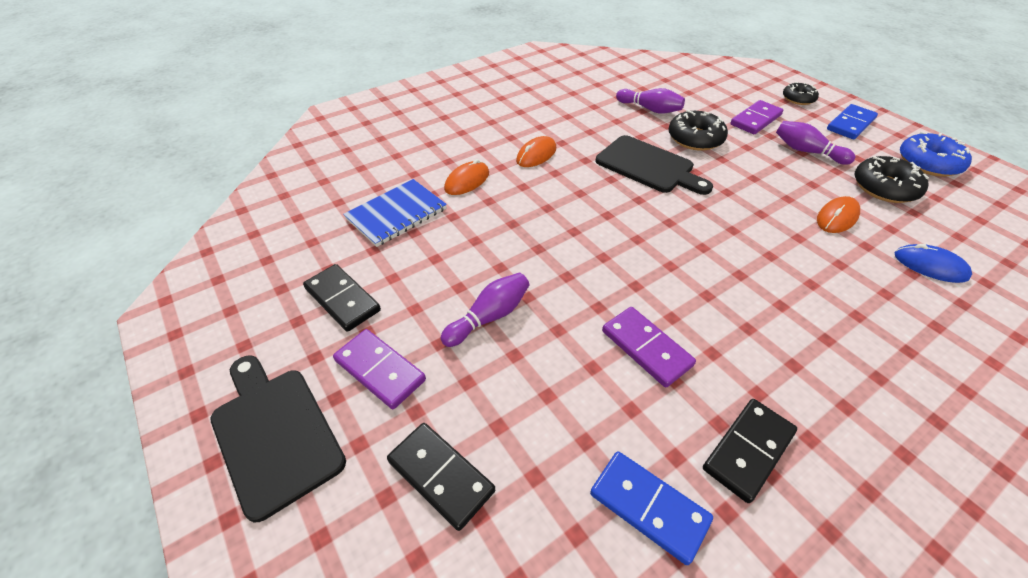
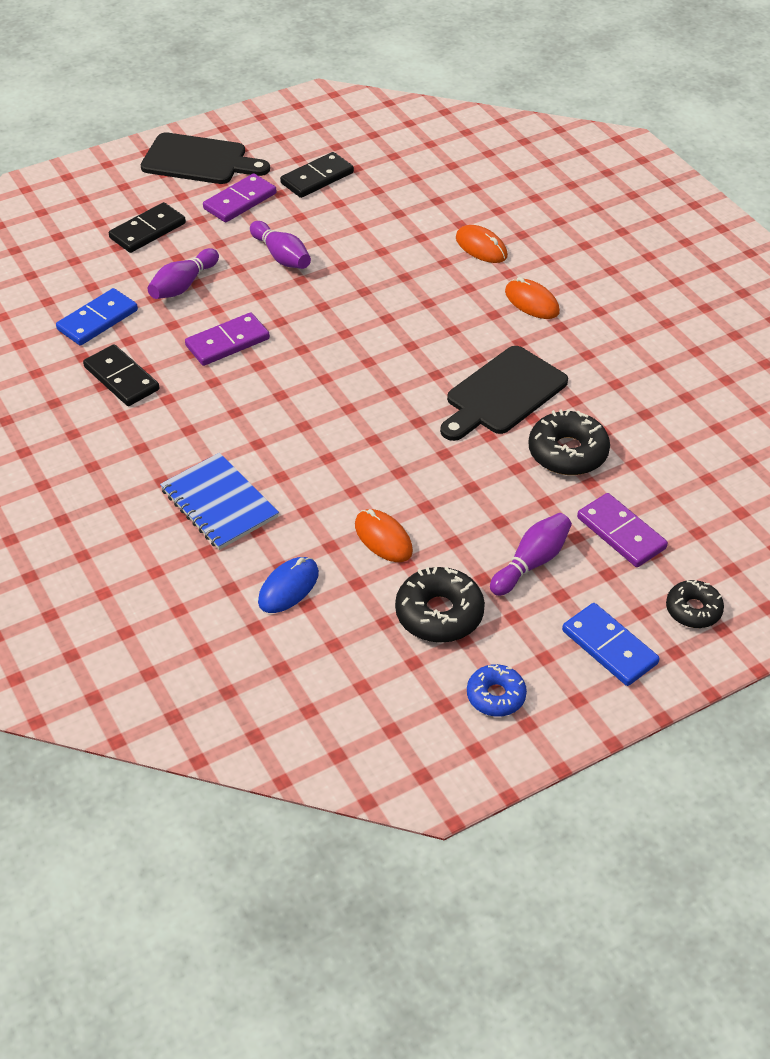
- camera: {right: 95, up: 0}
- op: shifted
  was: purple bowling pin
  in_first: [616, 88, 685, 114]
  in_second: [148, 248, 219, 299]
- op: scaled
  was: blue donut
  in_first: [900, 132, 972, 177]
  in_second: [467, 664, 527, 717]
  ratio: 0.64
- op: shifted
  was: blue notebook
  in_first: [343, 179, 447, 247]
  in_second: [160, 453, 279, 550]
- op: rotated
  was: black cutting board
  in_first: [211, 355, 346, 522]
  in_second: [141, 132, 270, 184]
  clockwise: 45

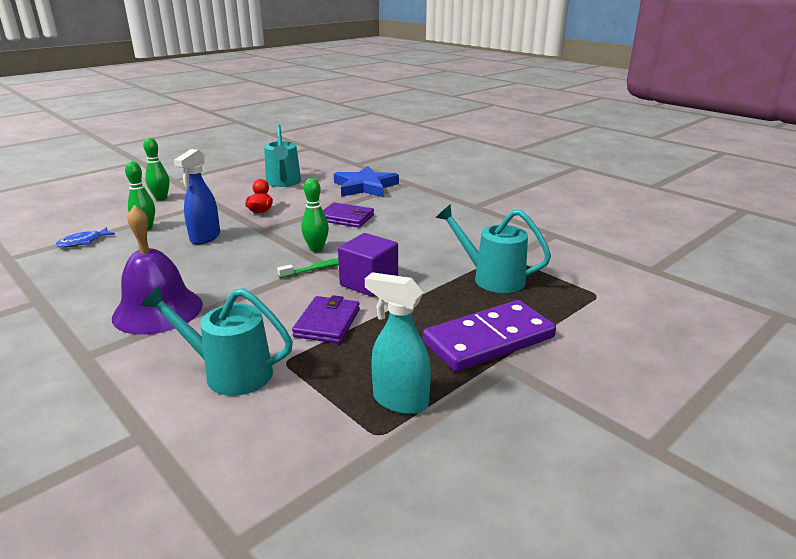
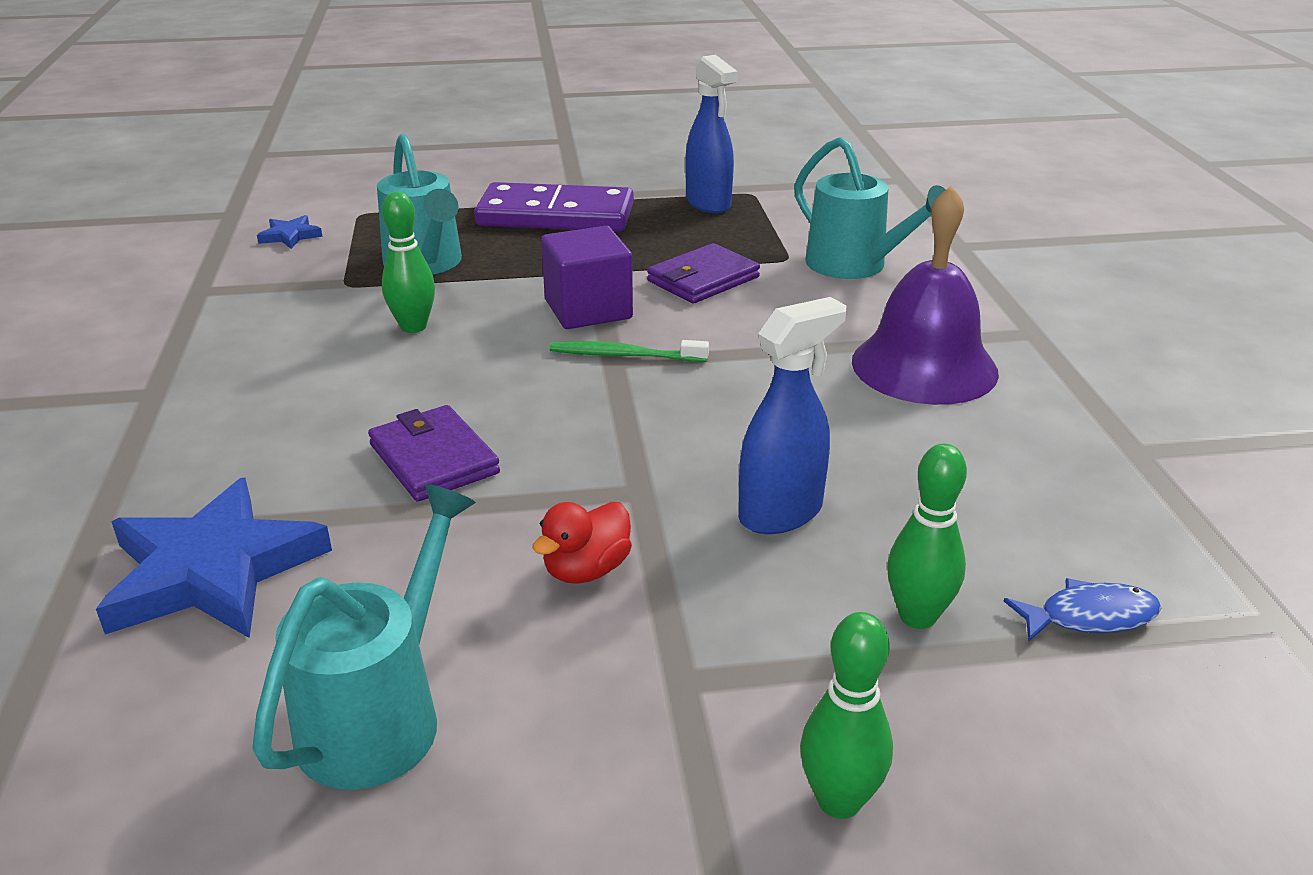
- camera: {right: -145, up: 5}
- op: shifted
  was: green bowling pin
  in_first: [301, 178, 329, 252]
  in_second: [382, 191, 435, 333]
- op: repainted
  was: turquoise spray bottle
  now: blue spray bottle
  in_first: [365, 272, 431, 414]
  in_second: [685, 55, 738, 213]
- op: new
  now: blue star
  in_second: [257, 215, 323, 249]

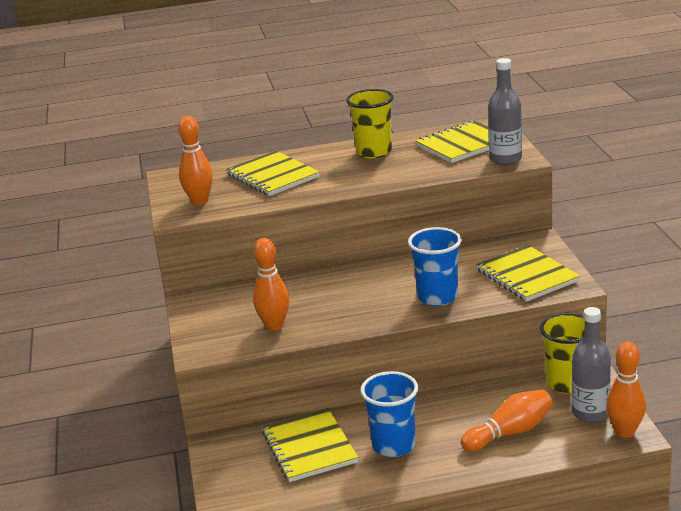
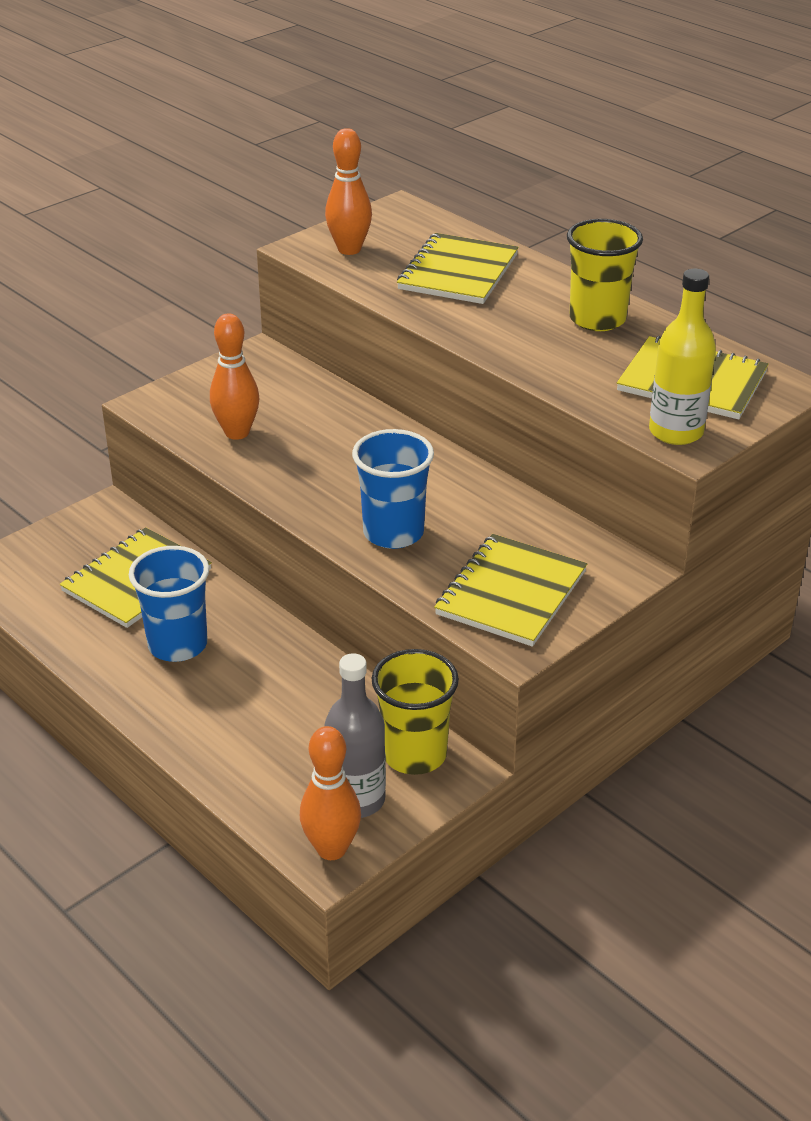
- camera: {right: 55, up: 10}
- op: repainted
  was: grey bottle
  now: yellow bottle
  in_first: [488, 58, 522, 165]
  in_second: [649, 269, 716, 445]
- op: gone
  was: orange bowling pin
  in_first: [461, 390, 553, 452]

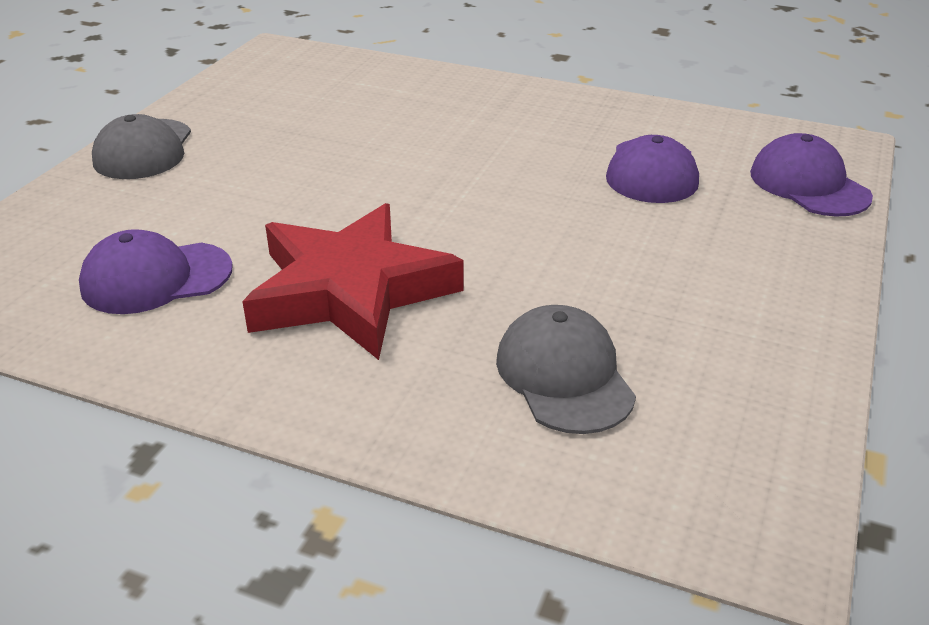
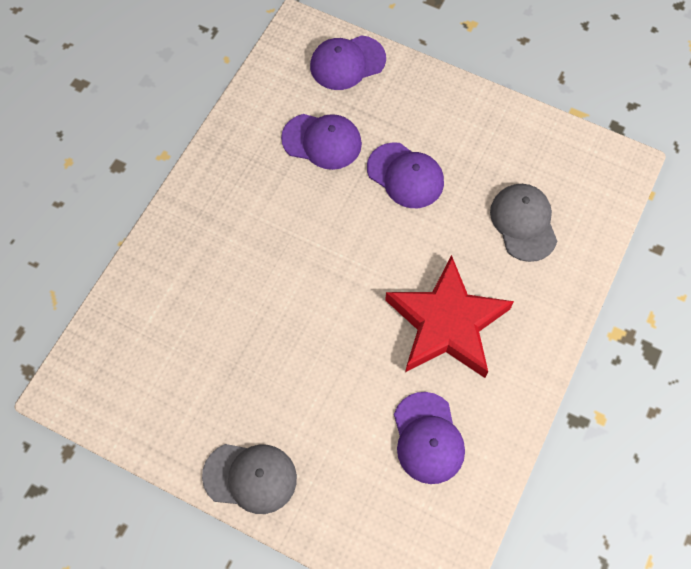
- camera: {right: -85, up: 30}
- op: rotated
  was: grey cap
  in_first: [496, 305, 636, 434]
  in_second: [490, 184, 557, 262]
  clockwise: 90
- op: new
  now: purple cap
  in_second: [367, 142, 444, 208]

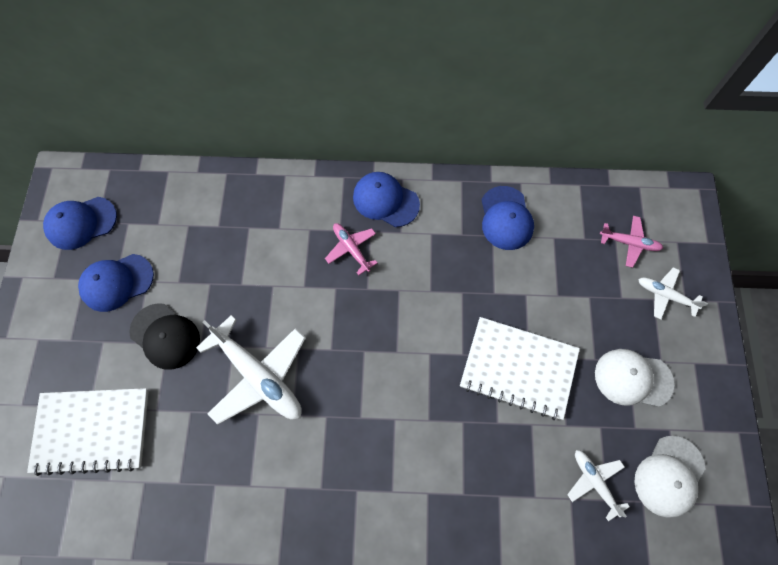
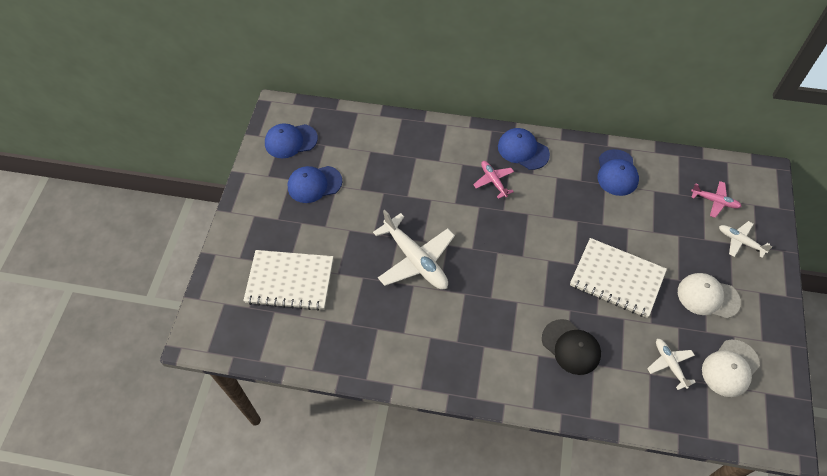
- camera: {right: 10, up: -10}
- op: shifted
  was: black cap
  in_first: [129, 303, 200, 370]
  in_second: [542, 319, 601, 375]

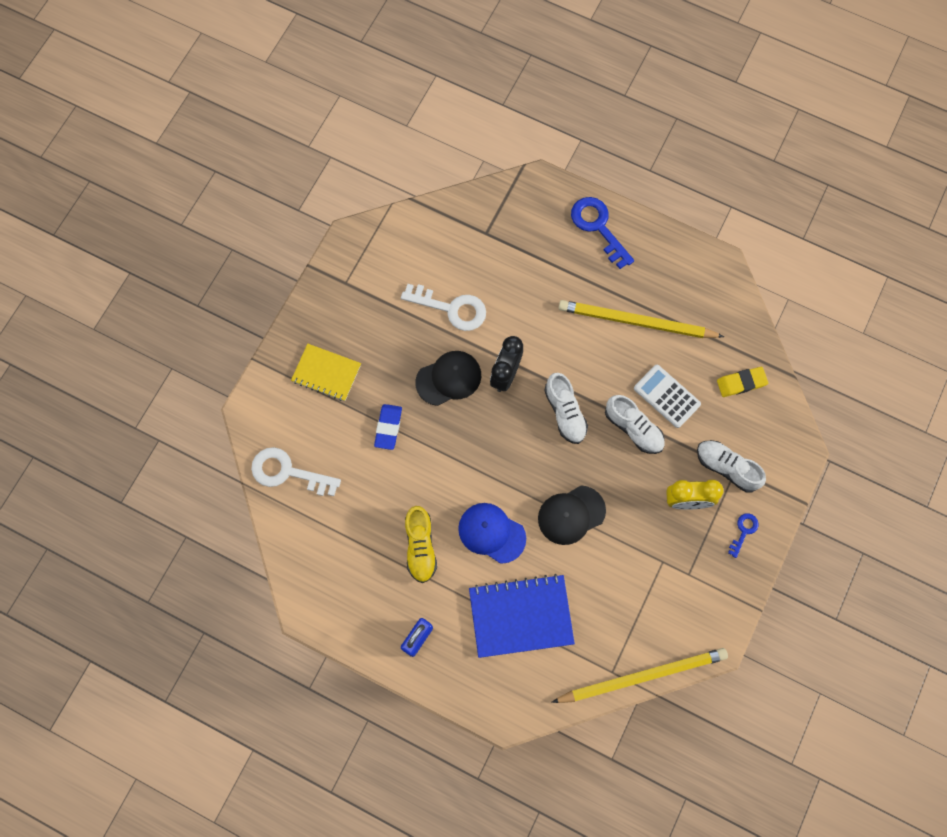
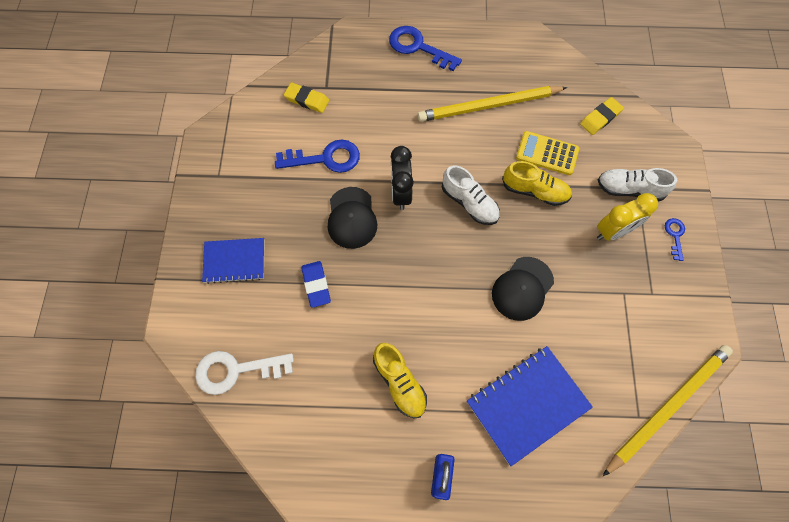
- camera: {right: -25, up: -5}
- op: repainted
  was: white key
  now: blue key
  in_first: [401, 284, 486, 331]
  in_second: [275, 139, 360, 173]
- op: repainted
  was: yellow notebook
  now: blue notebook
  in_first: [291, 344, 361, 401]
  in_second: [202, 238, 264, 284]
- op: rotated
  was: black cap
  in_first: [415, 351, 481, 406]
  in_second: [328, 187, 377, 249]
  clockwise: 135
- op: repainted
  was: white calculator
  now: yellow calculator
  in_first: [634, 365, 701, 428]
  in_second: [516, 131, 579, 175]
- op: repainted
  was: white shoe
  now: yellow shoe
  in_first: [605, 395, 665, 454]
  in_second: [502, 161, 572, 206]
- op: gone
  was: blue cap
  in_first: [458, 503, 526, 564]
- op: new
  now: yellow eraser
  in_second: [284, 83, 330, 113]

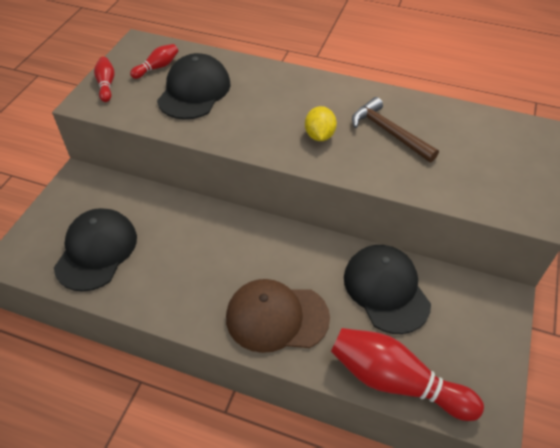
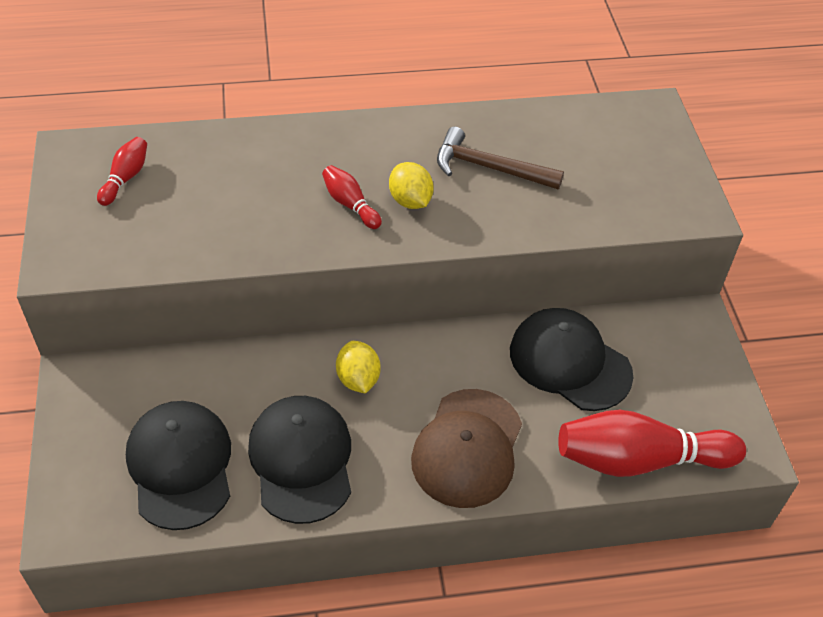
- camera: {right: -30, up: 0}
- op: shifted
  was: black cap
  in_first: [157, 53, 230, 119]
  in_second: [248, 396, 351, 524]
- op: shifted
  was: red bowling pin
  in_first: [94, 57, 115, 102]
  in_second: [322, 165, 382, 229]
- op: rotated
  was: brown cap
  in_first: [226, 279, 330, 353]
  in_second: [411, 389, 522, 508]
  clockwise: -45
- op: new
  now: yellow lemon
  in_second: [336, 341, 380, 394]

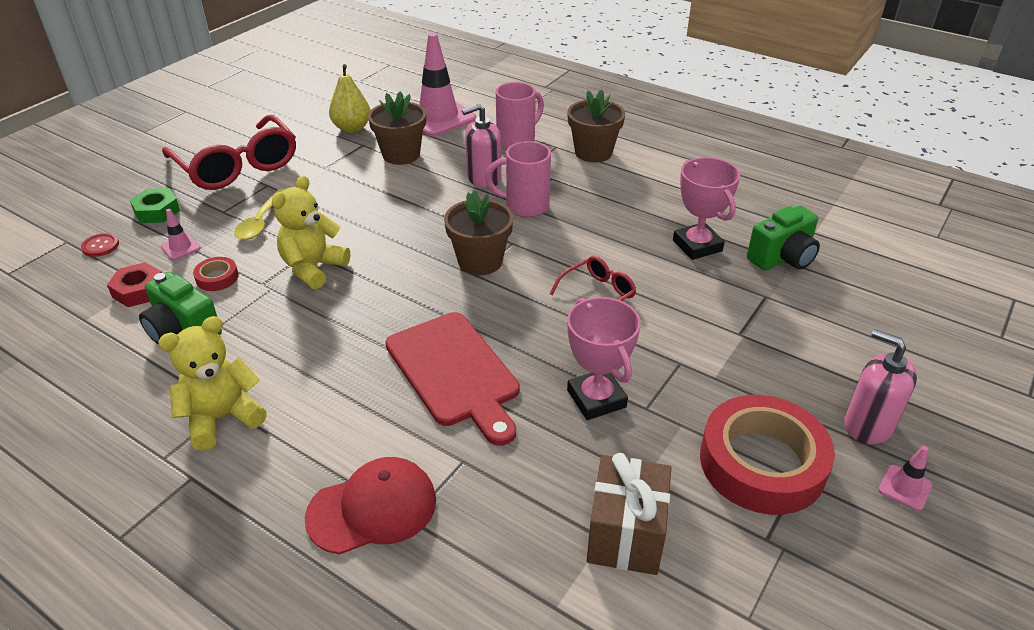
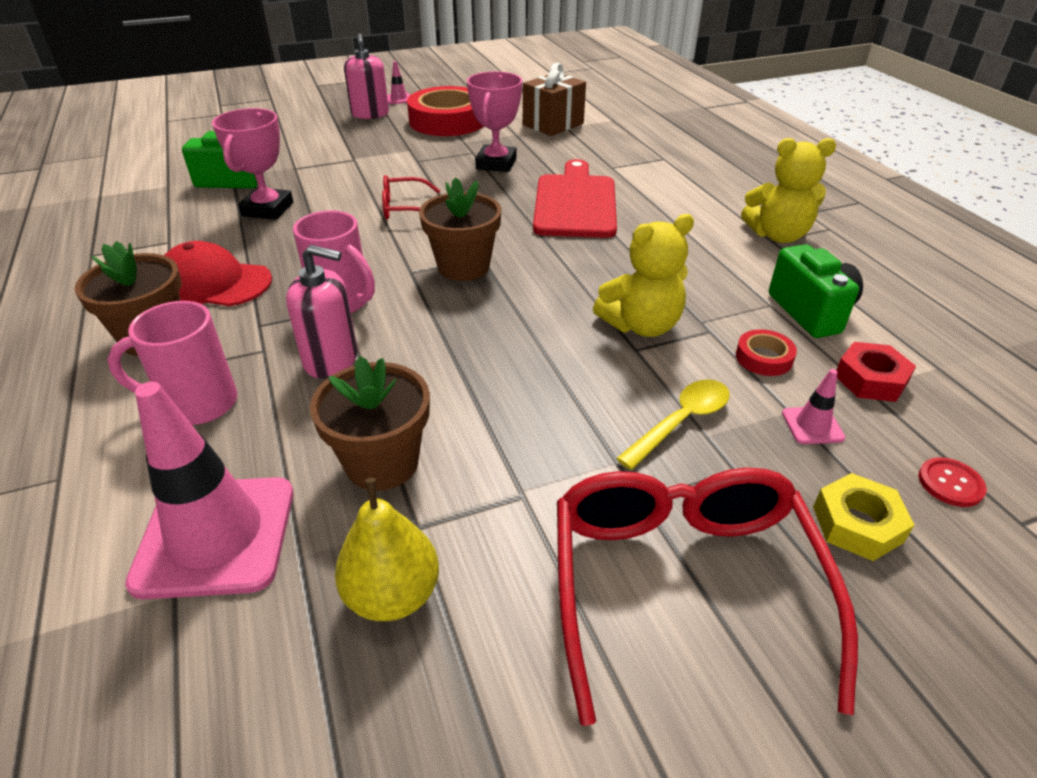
- camera: {right: -145, up: 0}
- op: repainted
  was: green nut
  now: yellow nut
  in_first: [130, 188, 180, 223]
  in_second: [813, 473, 915, 561]
- op: shifted
  was: red cap
  in_first: [305, 457, 436, 555]
  in_second: [164, 241, 272, 306]

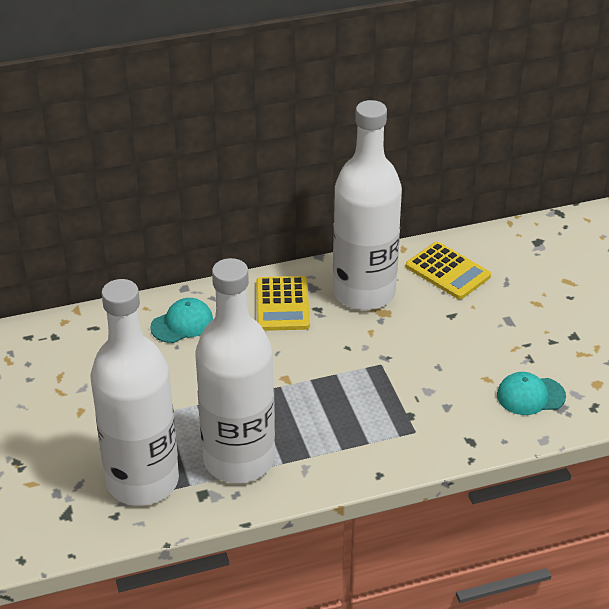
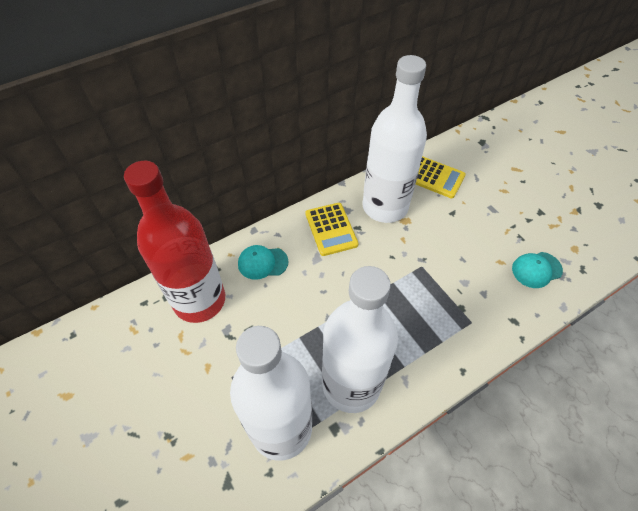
- camera: {right: -15, up: 15}
- op: rotated
  was: turquoise cap
  in_first: [150, 298, 213, 343]
  in_second: [238, 245, 289, 280]
  clockwise: -135
- op: new
  now: red bottle
  in_second: [124, 161, 225, 323]

